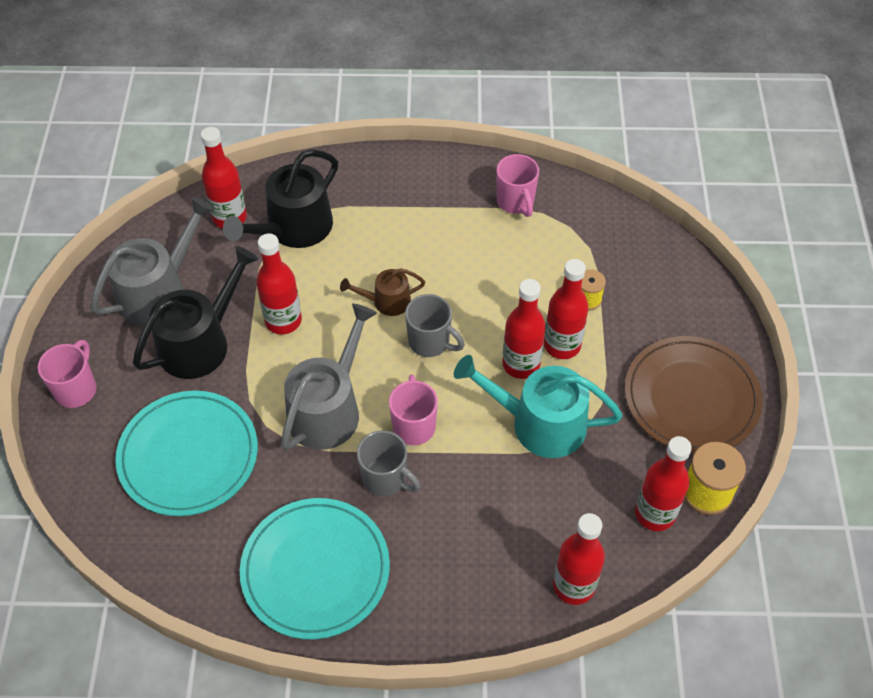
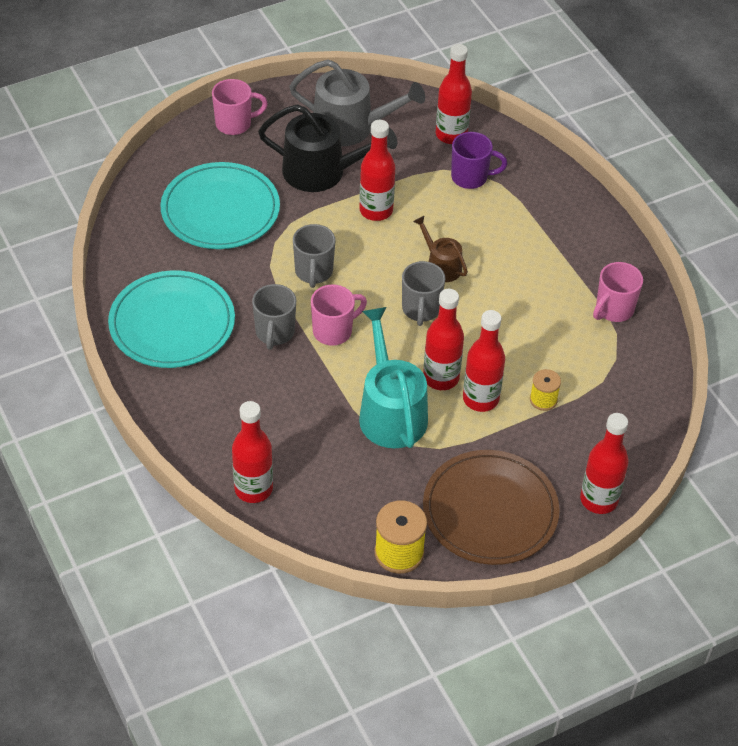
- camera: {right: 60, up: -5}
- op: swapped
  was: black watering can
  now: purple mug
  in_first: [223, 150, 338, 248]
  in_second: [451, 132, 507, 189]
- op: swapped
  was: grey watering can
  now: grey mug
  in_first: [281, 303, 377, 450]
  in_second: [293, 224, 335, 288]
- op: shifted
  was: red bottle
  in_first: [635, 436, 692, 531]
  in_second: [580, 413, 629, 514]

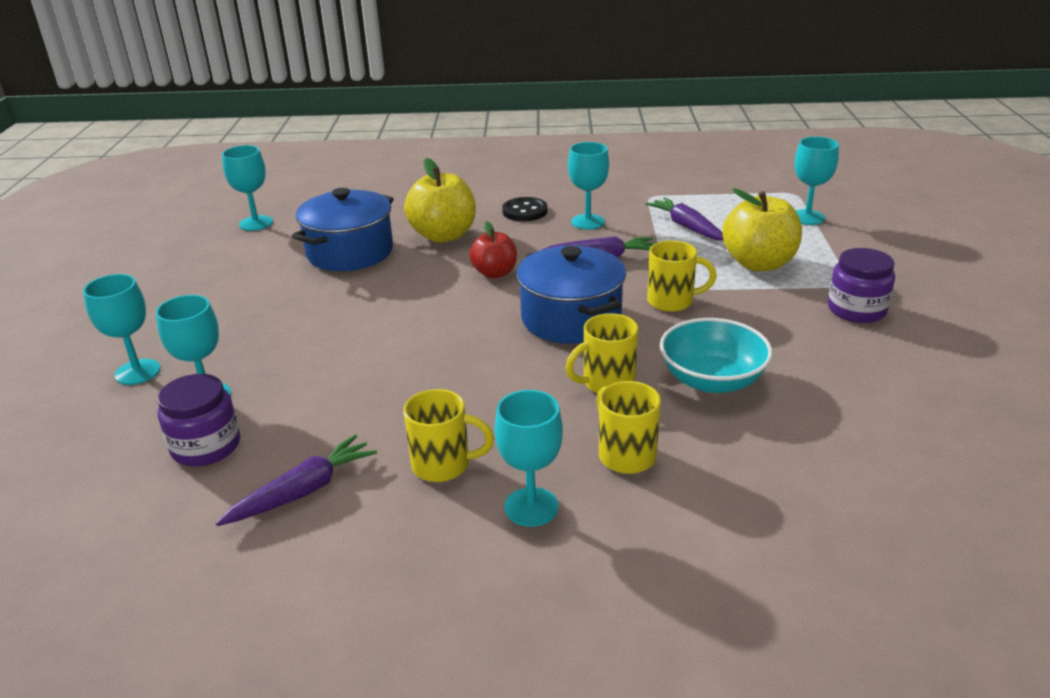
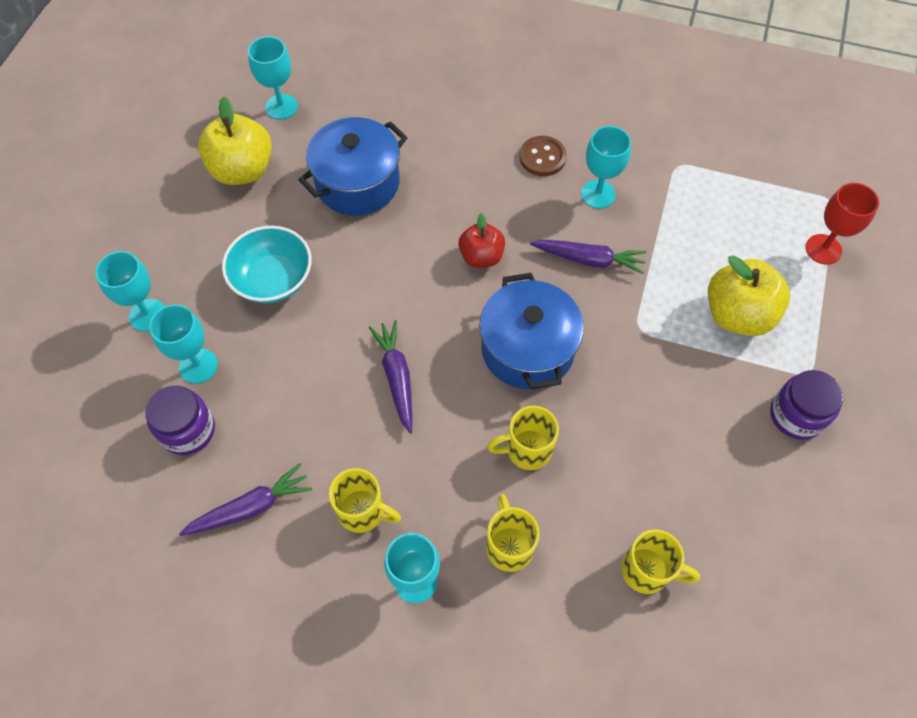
- camera: {right: 15, up: 30}
- op: repainted
  was: turquoise goblet
  now: red goblet
  in_first: [794, 137, 839, 225]
  in_second: [806, 183, 879, 265]
- op: shifted
  was: yellow apple
  in_first: [404, 158, 476, 243]
  in_second: [198, 97, 272, 185]
- op: repainted
  was: black button
  now: brown button
  in_first: [502, 197, 548, 221]
  in_second: [520, 136, 567, 176]
- op: shifted
  was: purple carrot
  in_first: [645, 197, 724, 241]
  in_second: [368, 320, 412, 434]
- op: shifted
  was: yellow mug
  in_first: [647, 240, 717, 312]
  in_second: [621, 529, 700, 594]
- op: shifted
  was: turquoise bowl
  in_first: [660, 318, 773, 393]
  in_second: [222, 226, 312, 303]

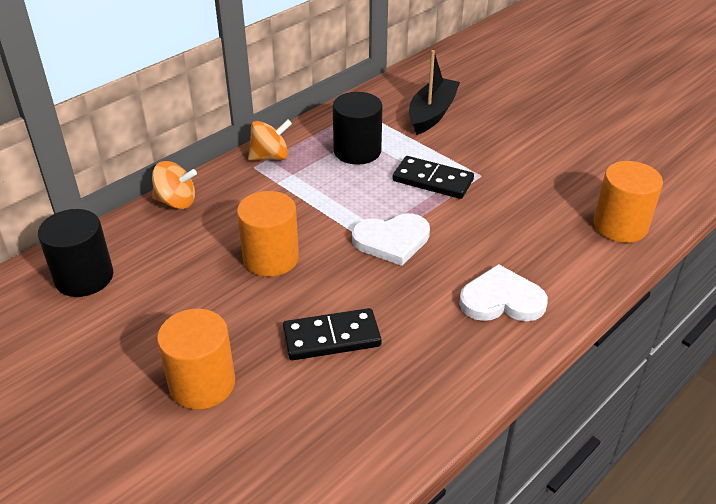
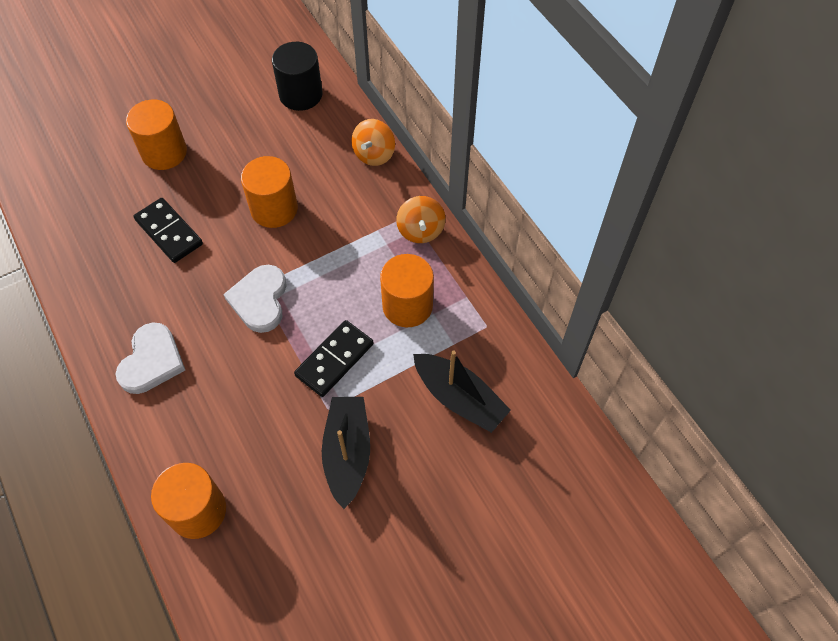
- camera: {right: 105, up: 20}
- op: repainted
  was: black cylinder
  now: orange cylinder
  in_first: [333, 92, 382, 165]
  in_second: [380, 254, 434, 327]
- op: rotated
  was: black domino
  in_first: [283, 308, 382, 360]
  in_second: [134, 198, 203, 263]
  clockwise: -45
- op: new
  now: black boat
  in_second: [322, 397, 370, 509]

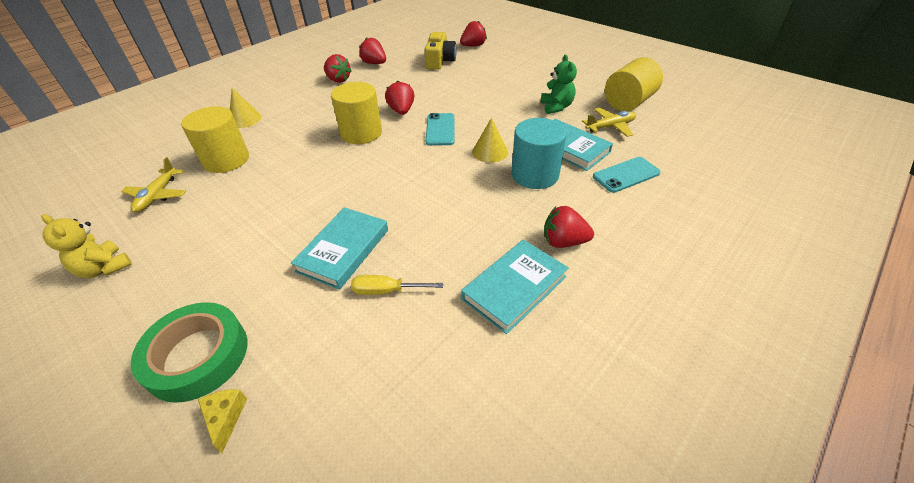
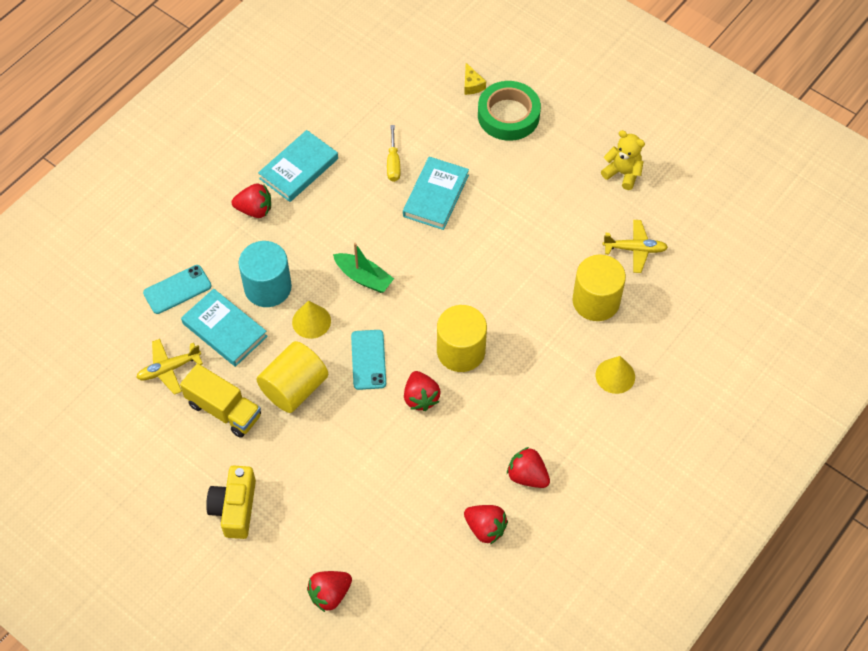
- camera: {right: 175, up: 15}
- op: shifted
  was: yellow camera
  in_first: [425, 32, 457, 70]
  in_second: [206, 466, 256, 539]
- op: swapped
  was: green teddy bear
  now: yellow truck
  in_first: [541, 55, 577, 114]
  in_second: [180, 364, 261, 438]
- op: shifted
  was: yellow cylinder
  in_first: [605, 57, 663, 111]
  in_second: [256, 341, 328, 413]
- op: rotated
  was: yellow plane
  in_first: [121, 157, 186, 212]
  in_second: [603, 220, 668, 273]
  clockwise: 90
- op: rotated
  was: yellow screwdriver
  in_first: [351, 275, 443, 295]
  in_second: [387, 125, 400, 182]
  clockwise: 90
- op: new
  now: green boat
  in_second: [333, 243, 394, 293]

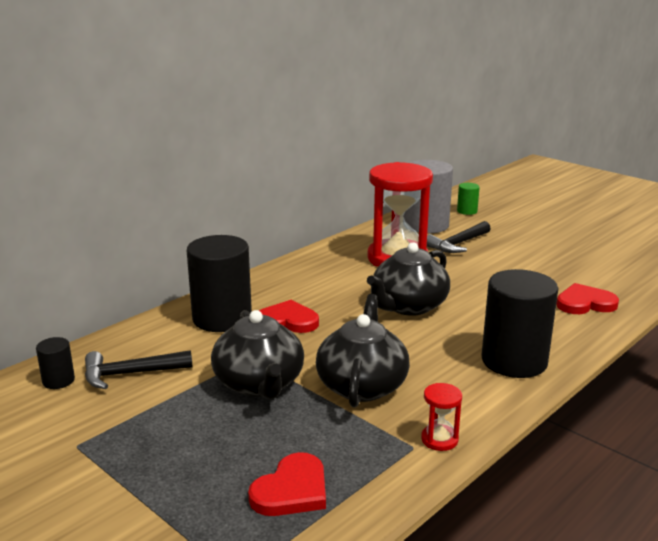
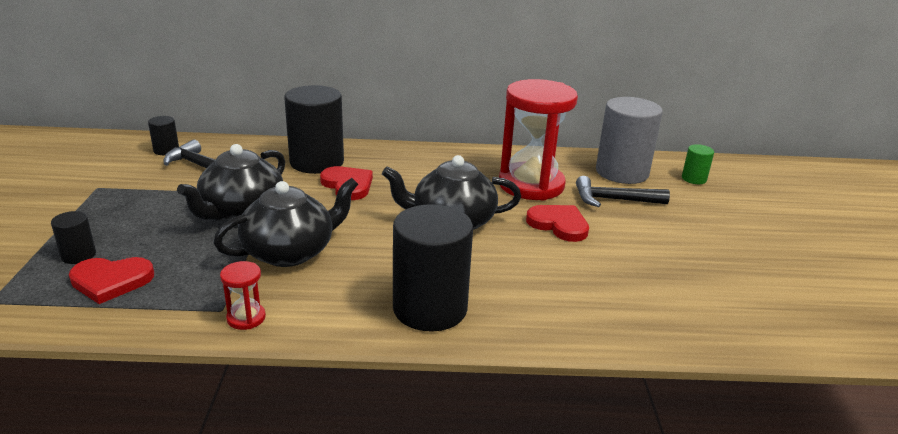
- camera: {right: 45, up: 5}
- op: shifted
  was: red heart
  in_first: [556, 283, 619, 314]
  in_second: [526, 205, 589, 242]
- op: new
  now: black cylinder
  in_second: [51, 211, 96, 264]

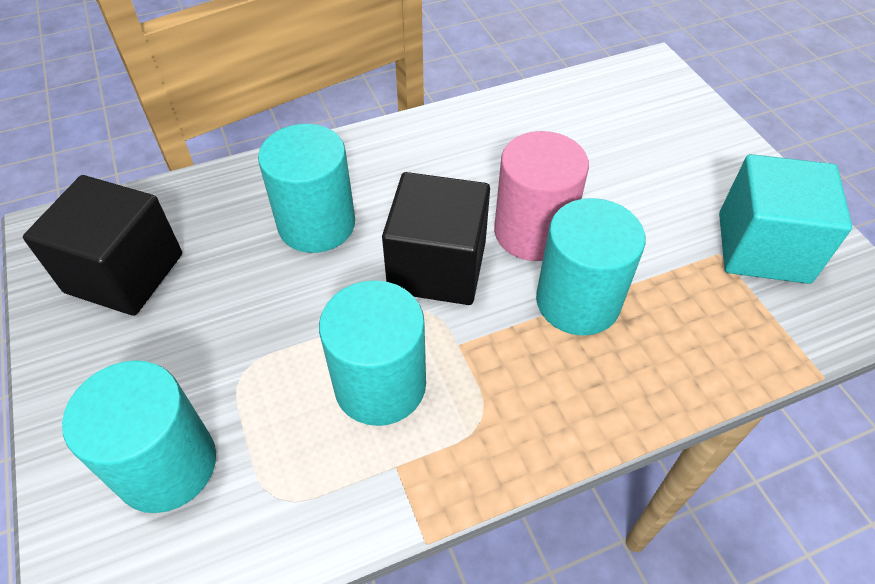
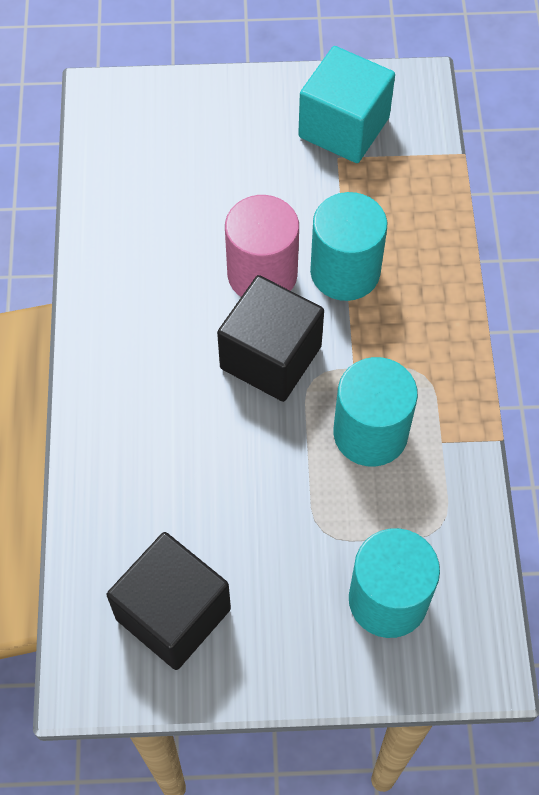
- camera: {right: -70, up: 10}
- op: gone
  was: turquoise cylinder
  in_first: [258, 124, 355, 253]

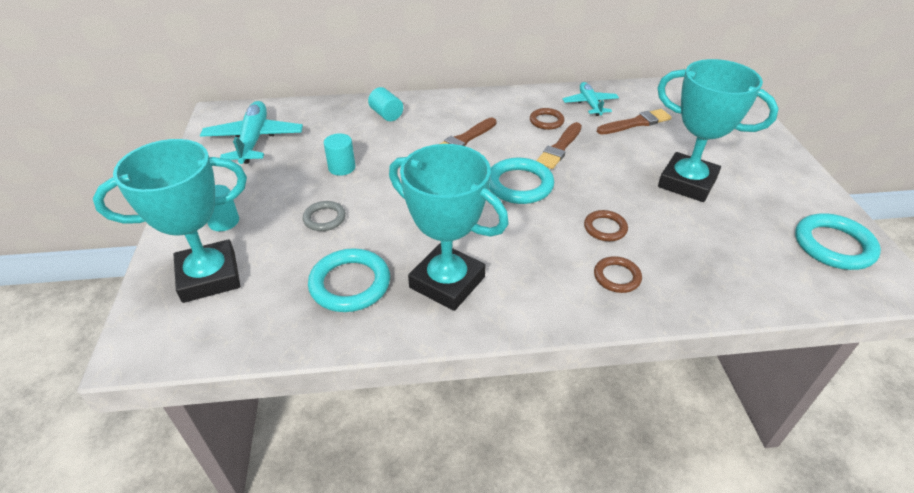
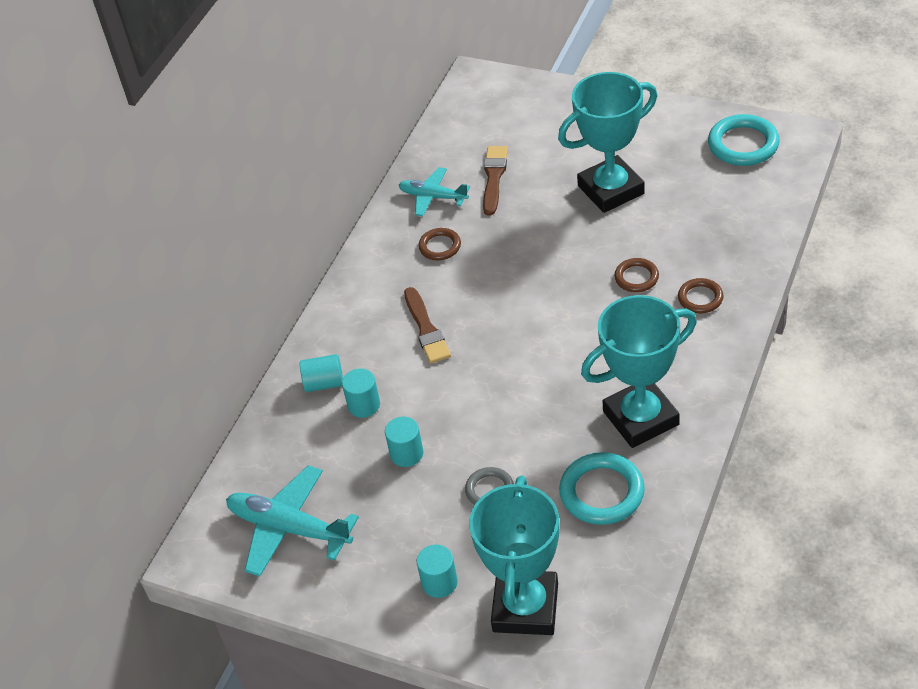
- camera: {right: -55, up: 5}
- op: gone
  was: brown brush
  in_first: [536, 122, 582, 169]
- op: gone
  was: turquoise ring
  in_first: [489, 158, 554, 204]
- op: new
  now: turquoise cylinder
  in_second: [342, 368, 380, 418]

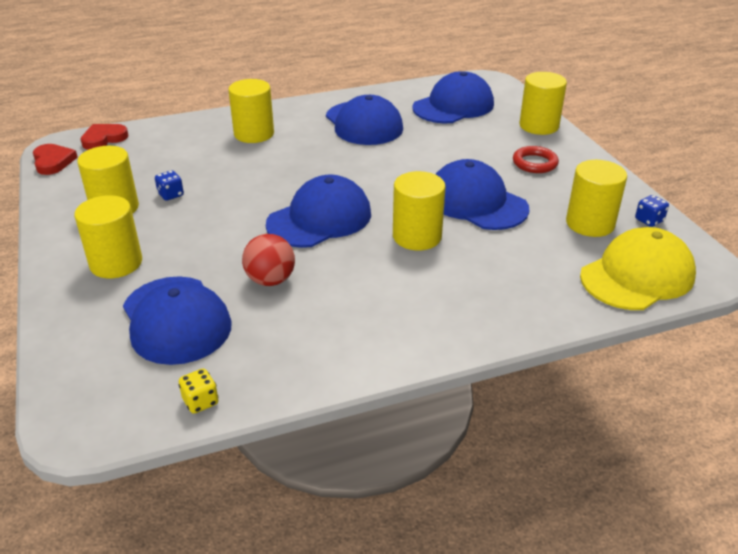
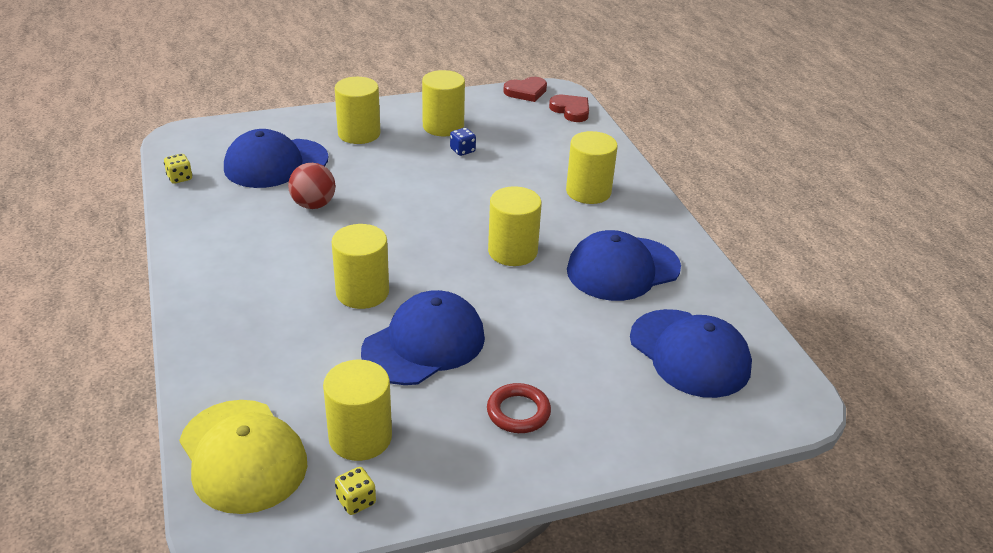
- camera: {right: 90, up: 0}
- op: shifted
  was: yellow cylinder
  in_first: [519, 72, 567, 135]
  in_second: [488, 186, 542, 266]
- op: gone
  was: blue cap
  in_first: [266, 175, 371, 248]
- op: repainted
  was: blue dice
  now: yellow dice
  in_first: [635, 195, 669, 227]
  in_second: [335, 467, 376, 515]

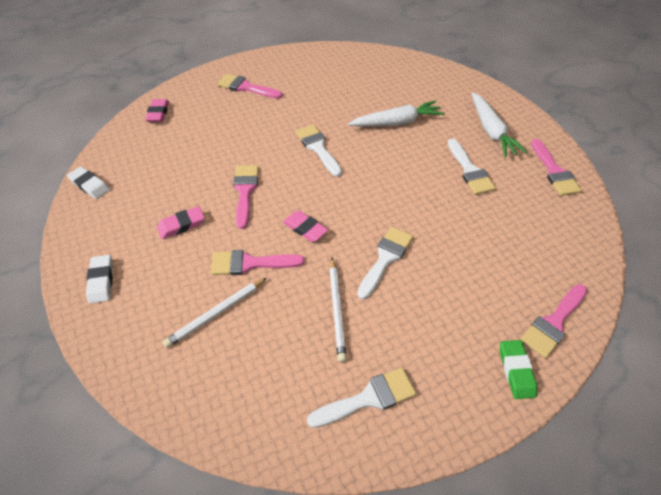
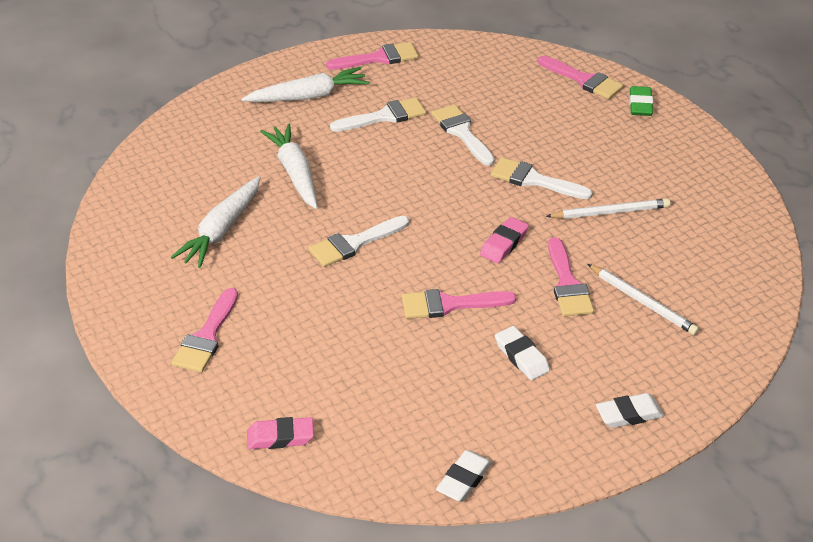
- camera: {right: -95, up: -10}
- op: repainted
  was: pink eraser
  now: white eraser
  in_first: [157, 206, 205, 239]
  in_second: [495, 326, 550, 380]
- op: rotated
  was: green eraser
  in_first: [500, 340, 537, 399]
  in_second: [629, 86, 653, 116]
  clockwise: -75
- op: shifted
  was: white brush
  in_first: [307, 367, 416, 428]
  in_second: [432, 104, 495, 166]
- op: new
  now: white carrot
  in_second: [171, 176, 260, 268]

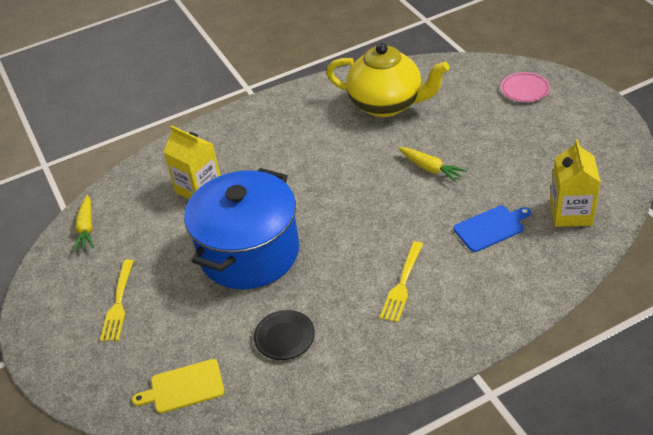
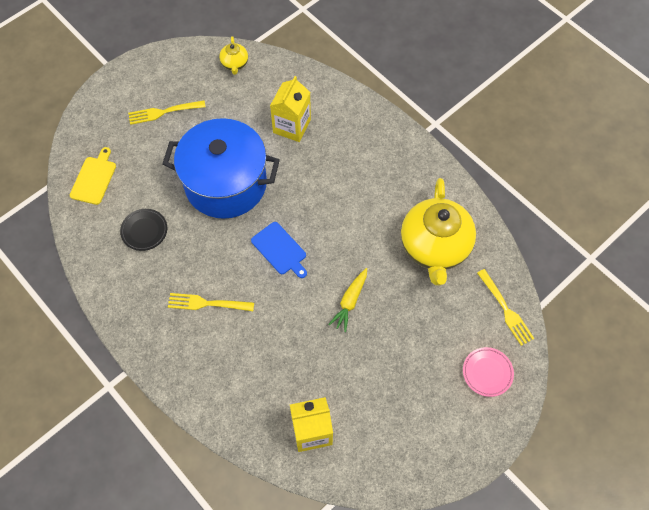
- camera: {right: 70, up: 20}
- op: swapped
  was: yellow carrot
  now: yellow teapot
  in_first: [73, 195, 94, 252]
  in_second: [219, 36, 248, 75]
- op: shifted
  was: blue cutting board
  in_first: [453, 205, 531, 252]
  in_second: [251, 222, 307, 278]
- op: rotated
  was: yellow cutting board
  in_first: [132, 359, 224, 413]
  in_second: [70, 147, 116, 205]
  clockwise: 45
- op: new
  now: yellow fork
  in_second: [477, 269, 535, 346]

